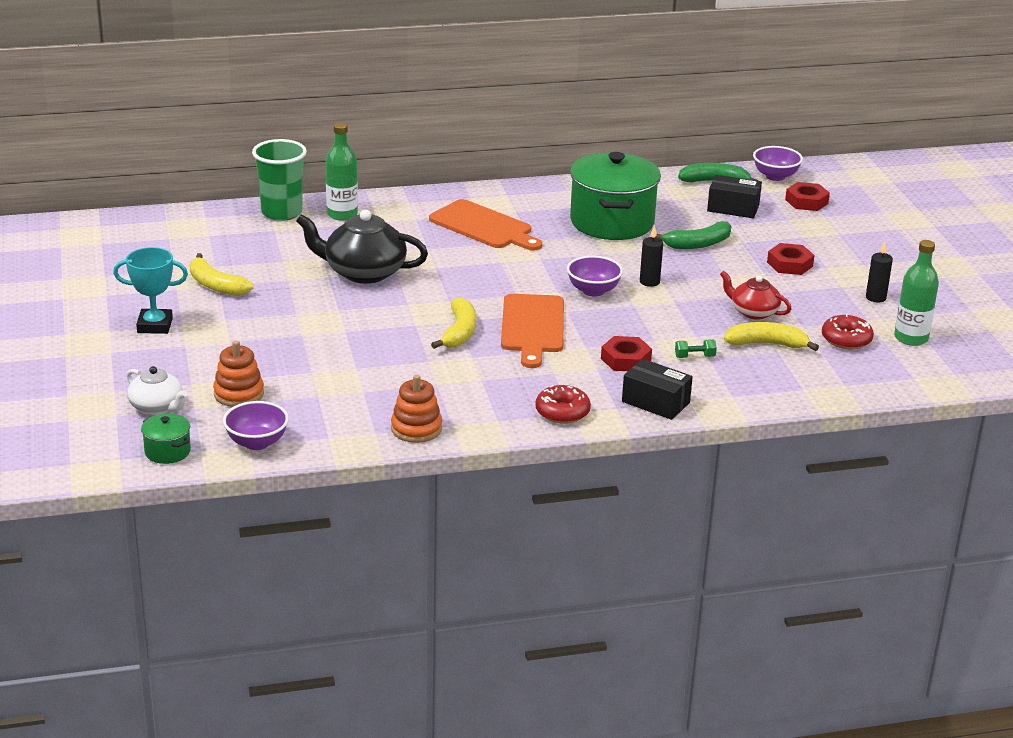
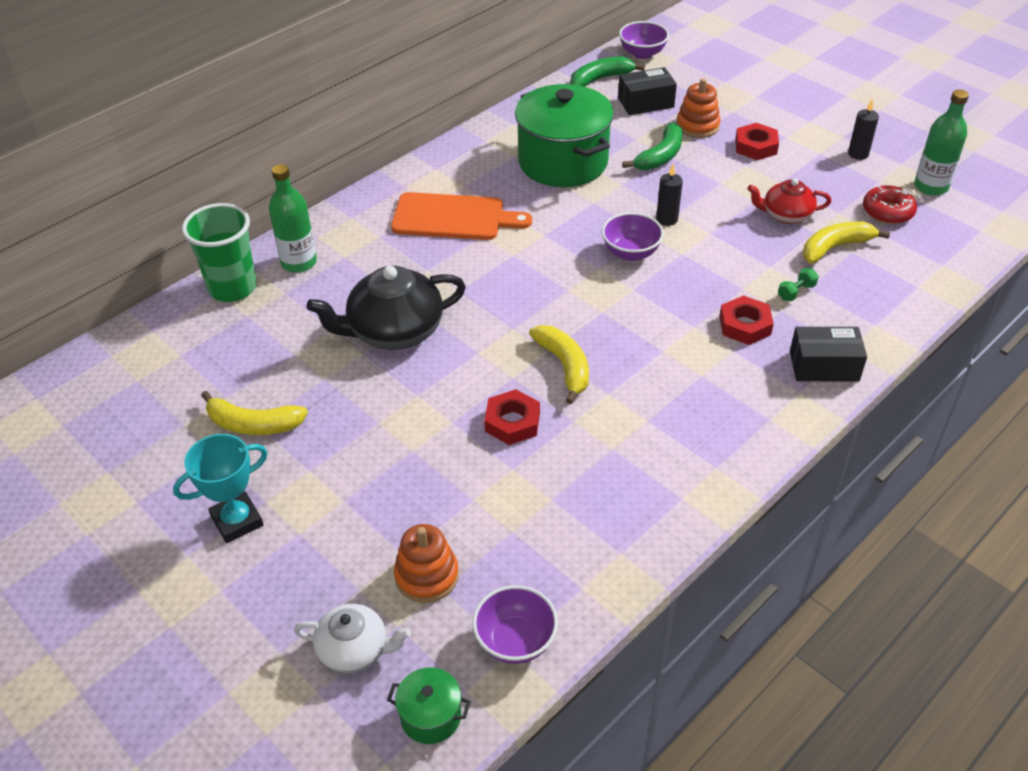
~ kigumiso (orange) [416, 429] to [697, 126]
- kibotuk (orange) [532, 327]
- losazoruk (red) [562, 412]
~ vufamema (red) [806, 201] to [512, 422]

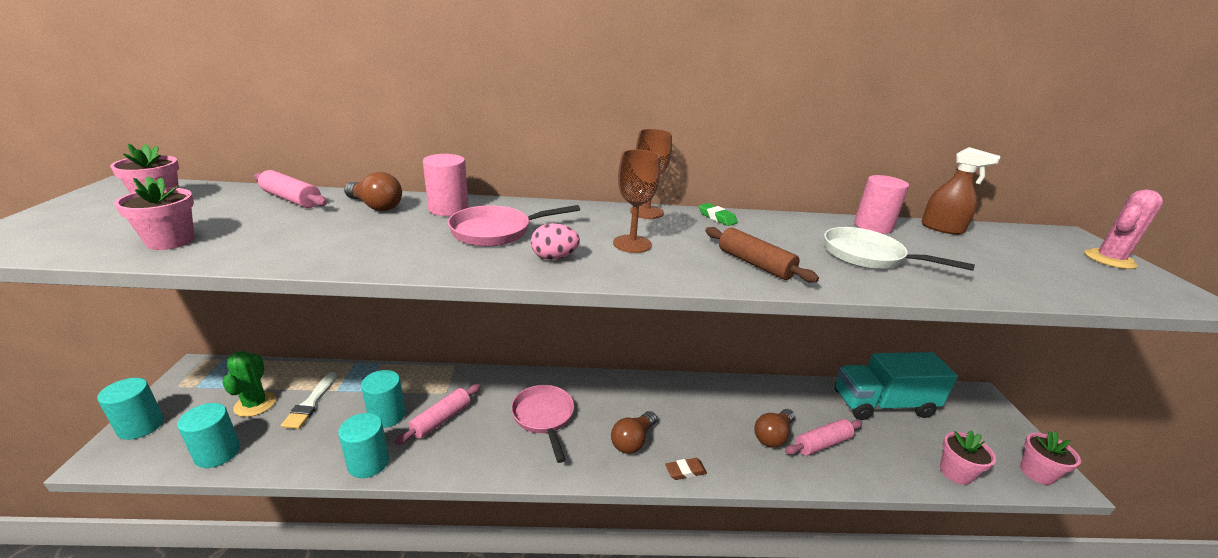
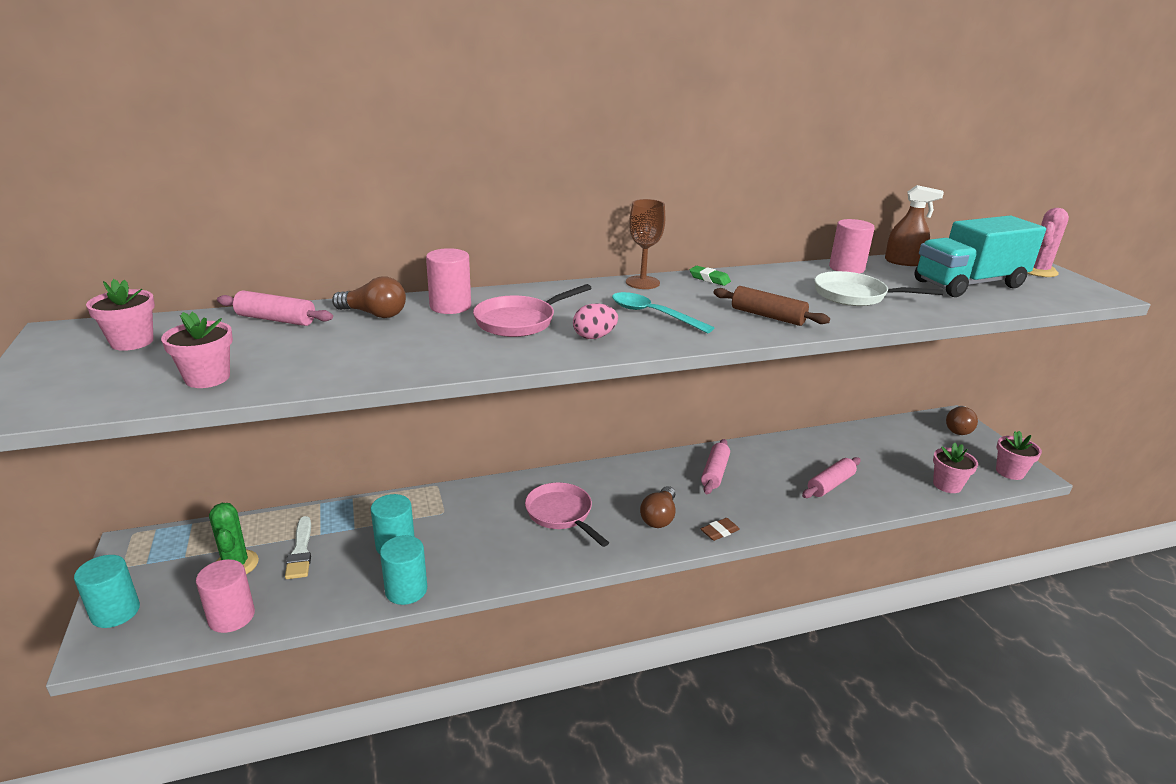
~ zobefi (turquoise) [217, 453] to zobefi (pink) [231, 616]
~ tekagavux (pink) [441, 419] to [714, 473]
~ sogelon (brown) [632, 244] to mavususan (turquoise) [652, 314]
~ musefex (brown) [773, 436] to [958, 428]
~ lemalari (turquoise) [883, 404] to [969, 284]

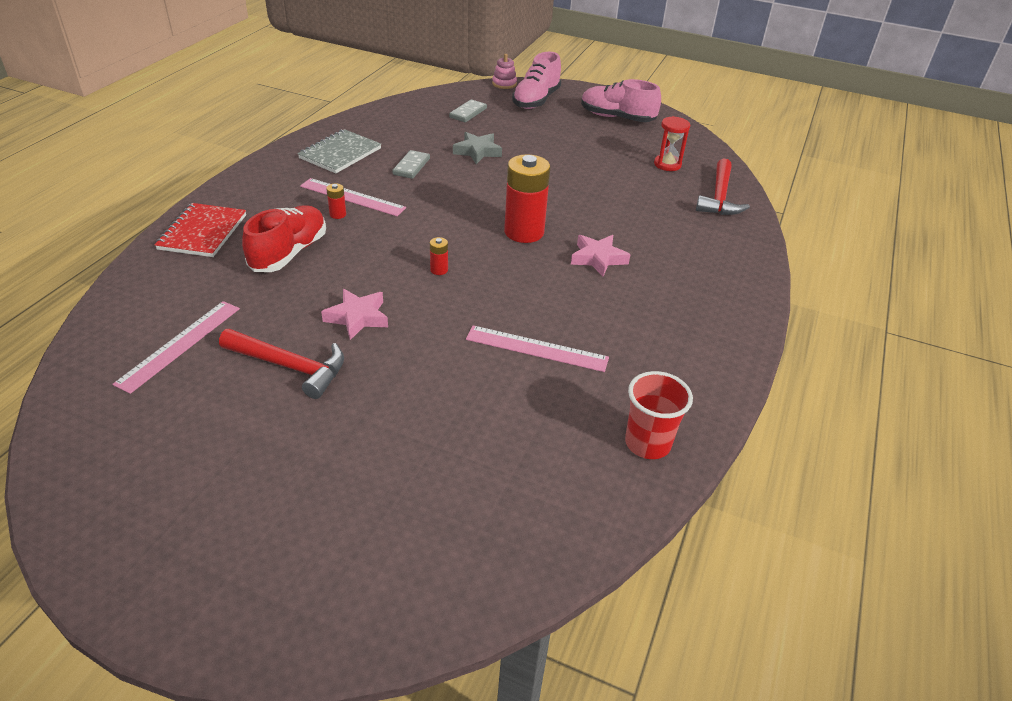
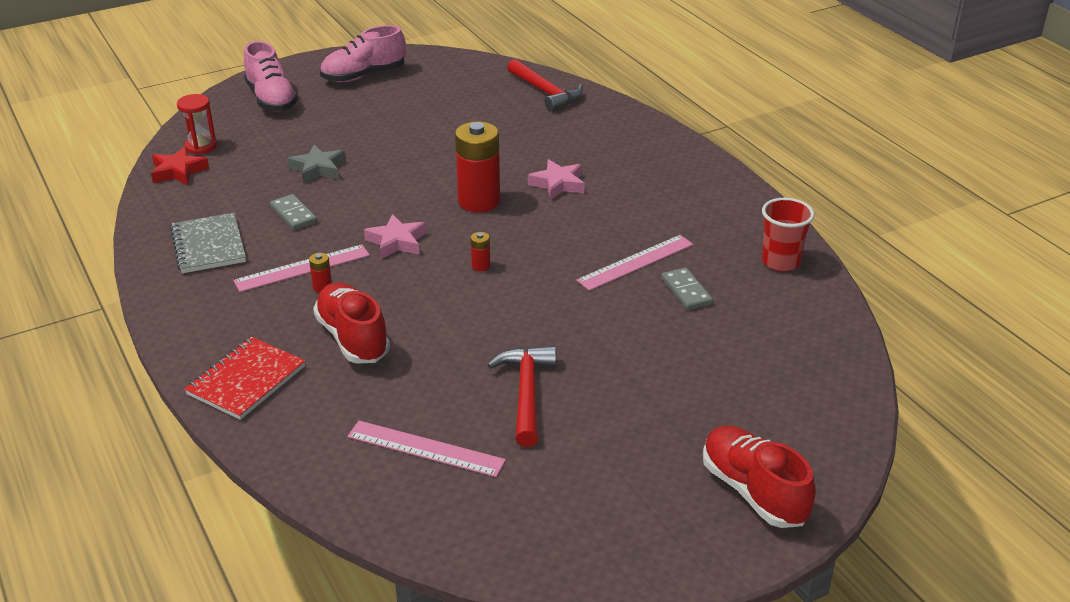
~ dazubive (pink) [179, 345] = [425, 448] 45 degrees counterclockwise
~ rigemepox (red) [202, 232] = [246, 380] 75 degrees clockwise
~ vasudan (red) [290, 366] = [526, 394] 60 degrees counterclockwise
~ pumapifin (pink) [357, 317] to [396, 242]
~ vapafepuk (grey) [468, 113] to [686, 291]
- kigumiso (pink) [504, 84]
~ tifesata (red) [667, 164] to [201, 146]
+ pumapifin (red) [178, 171]
+ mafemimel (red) [753, 491]

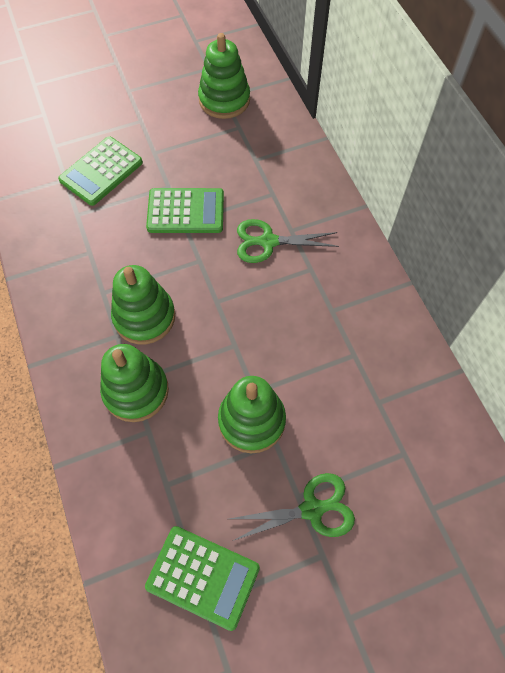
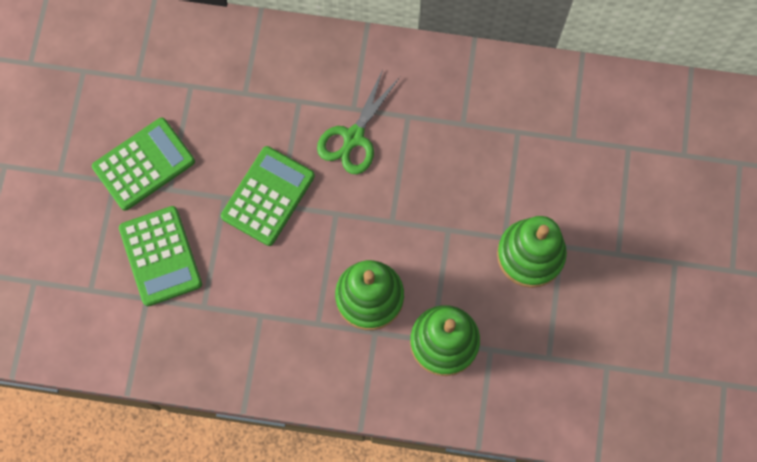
~ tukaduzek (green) [203, 577] to [144, 164]
- kigumiso (green) [224, 100]
- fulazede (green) [312, 509]

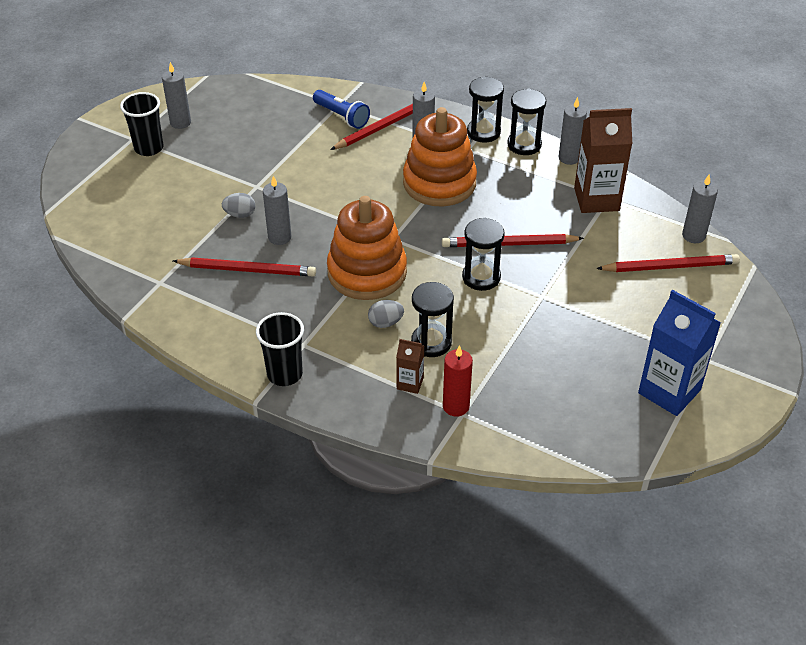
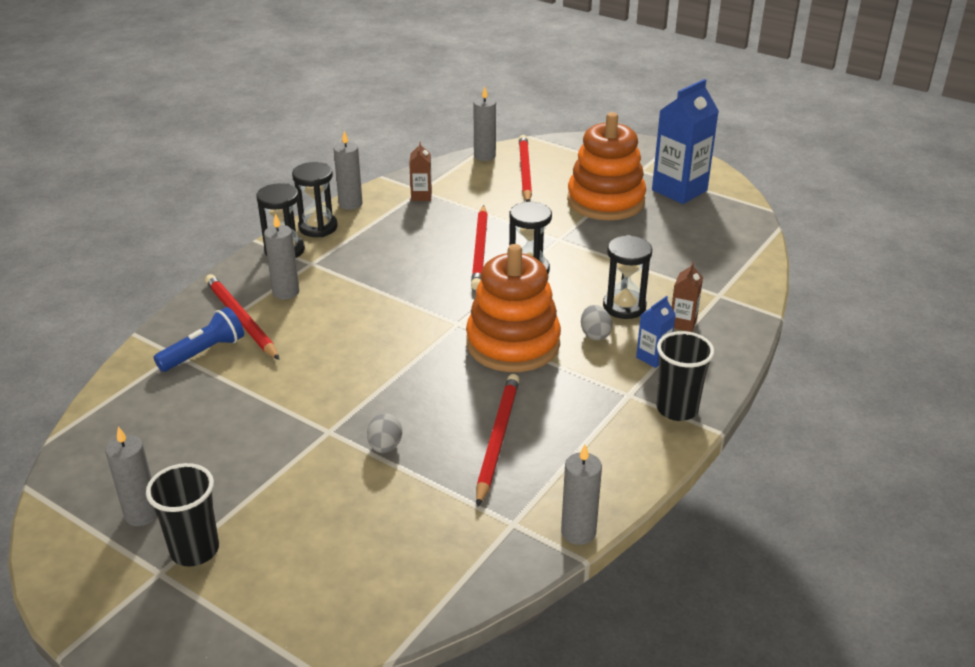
~ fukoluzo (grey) [279, 237] to [578, 532]
~ kigumiso (orange) [439, 183] to [605, 201]
- fukoluzo (red) [456, 406]
~ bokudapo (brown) [596, 199] = [421, 196] x0.49
+ bokudapo (blue) [653, 357]

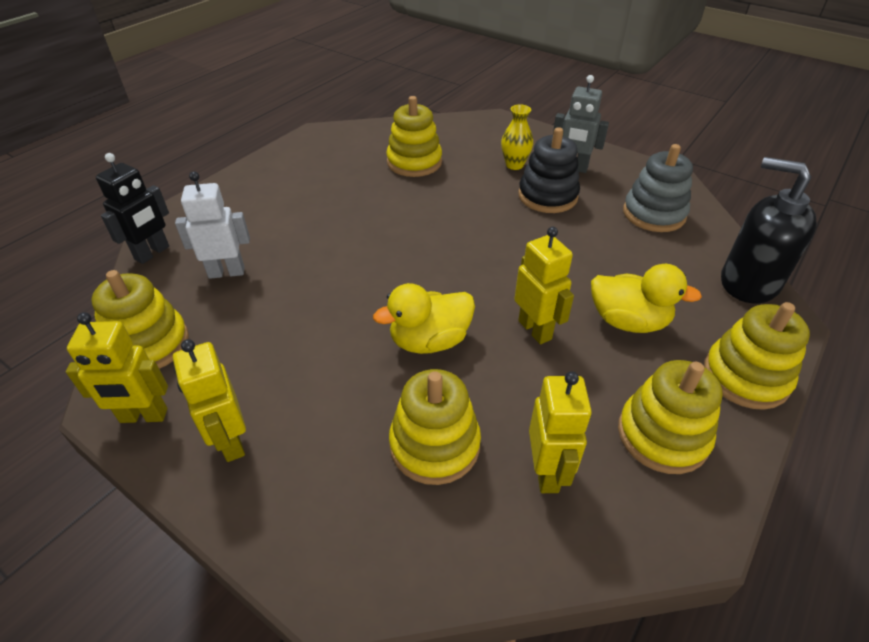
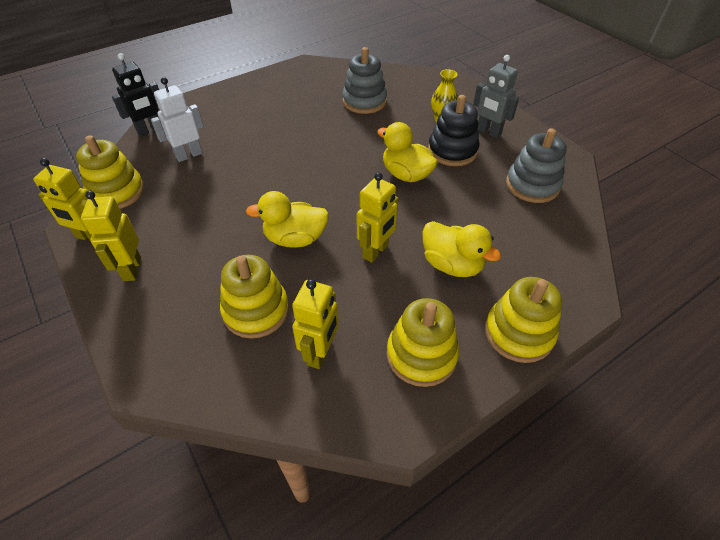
~ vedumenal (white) [226, 272] = [189, 155] 45 degrees counterclockwise
~ kigumiso (yellow) [414, 162] to kigumiso (grey) [364, 101]
~ vedumenal (yellow) [535, 330] = [376, 251] 45 degrees clockwise
- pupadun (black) [748, 282]
+ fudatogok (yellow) [406, 174]

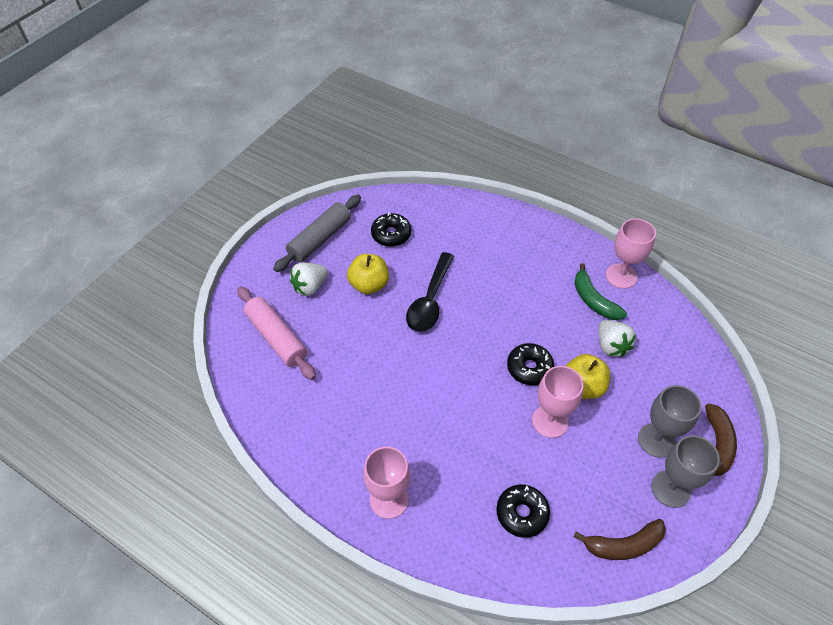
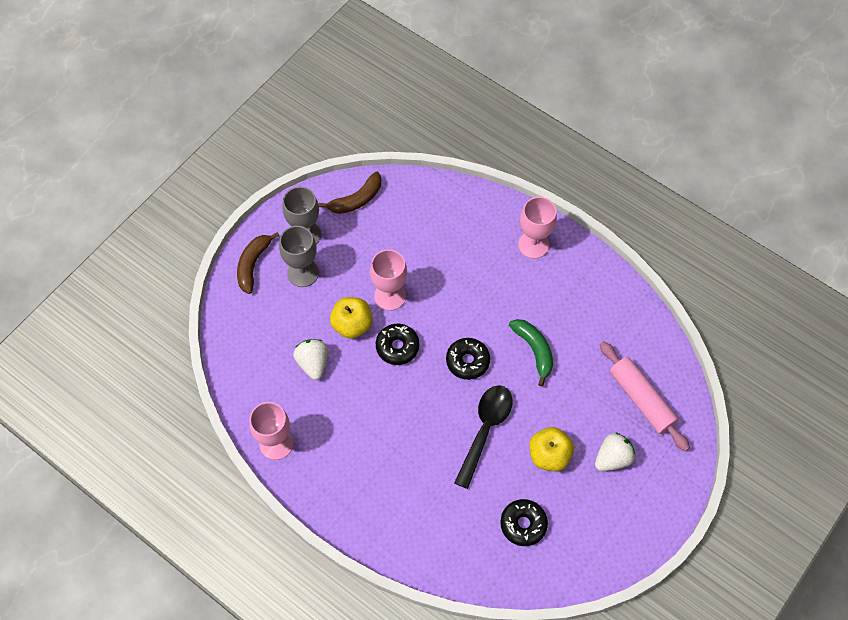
- tekagavux (grey) [320, 239]
~ losazoruk (black) [522, 513] to [467, 361]
~ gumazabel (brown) [623, 545] = [356, 200] 150 degrees clockwise
~ gumazabel (green) [593, 300] to [534, 350]

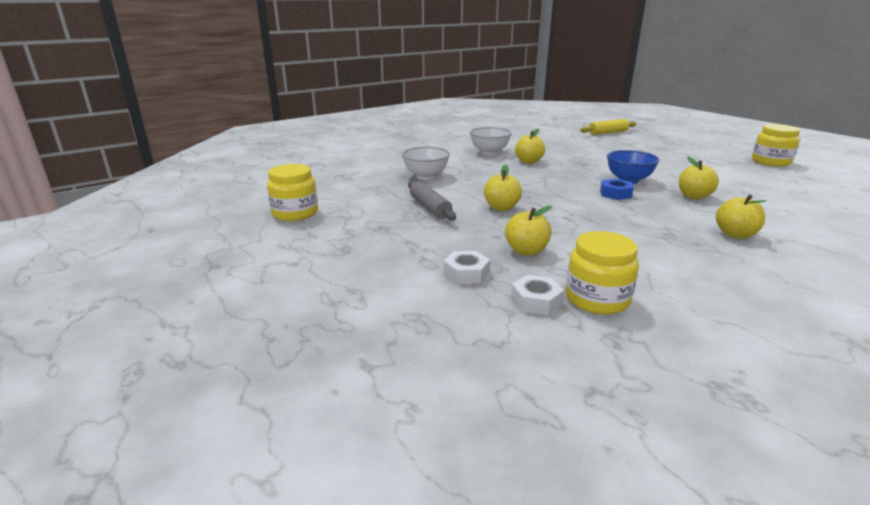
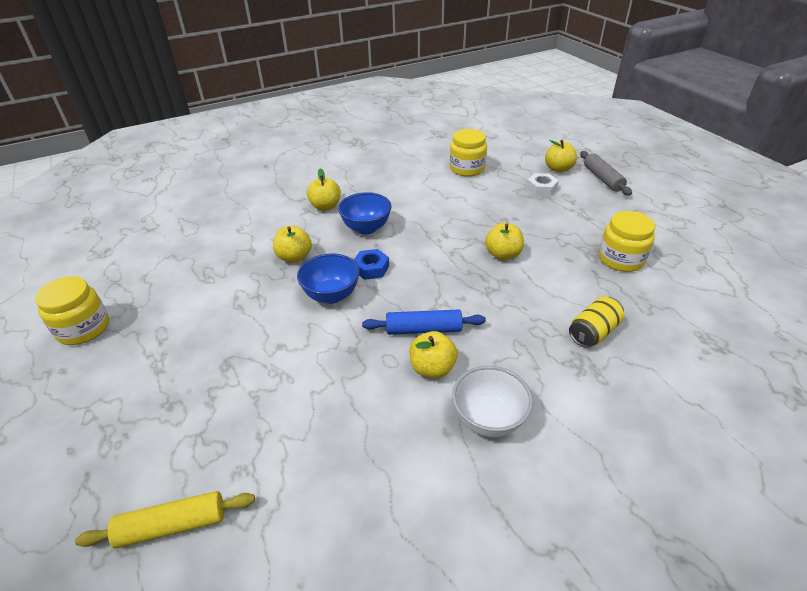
~ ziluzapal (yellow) [295, 213] to [621, 259]
~ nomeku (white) [426, 176] to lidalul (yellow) [593, 332]
~ tekagavux (grey) [430, 208] to [602, 179]
~ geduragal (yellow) [526, 251] to [558, 169]
- vufamema (white) [536, 301]
+ nomeku (blue) [366, 228]
+ tekagavux (blue) [423, 329]

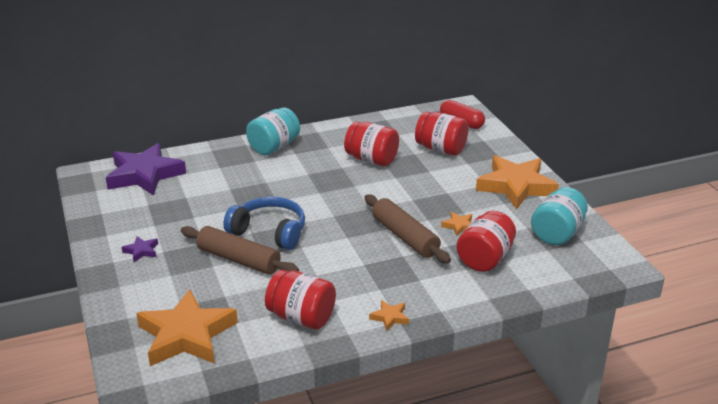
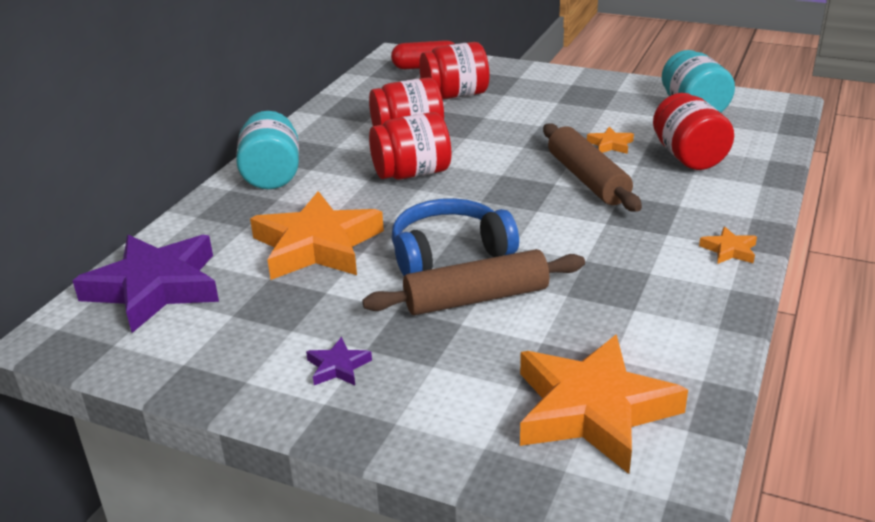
~ ziluzapal (red) [301, 317] to [412, 173]
~ tekagavux (brown) [405, 237] = [587, 179] 60 degrees clockwise
~ pumapifin (orange) [516, 186] to [317, 245]

